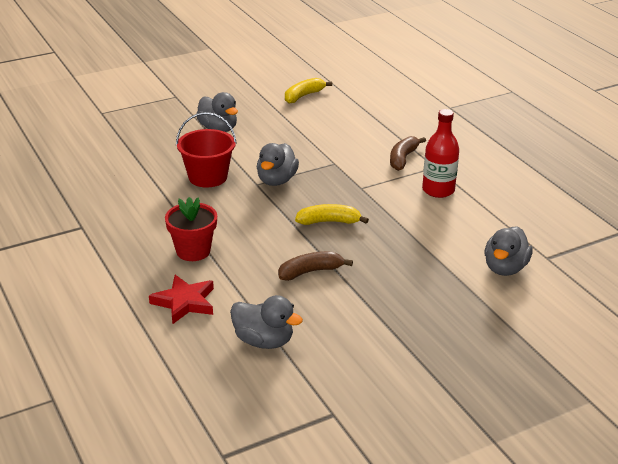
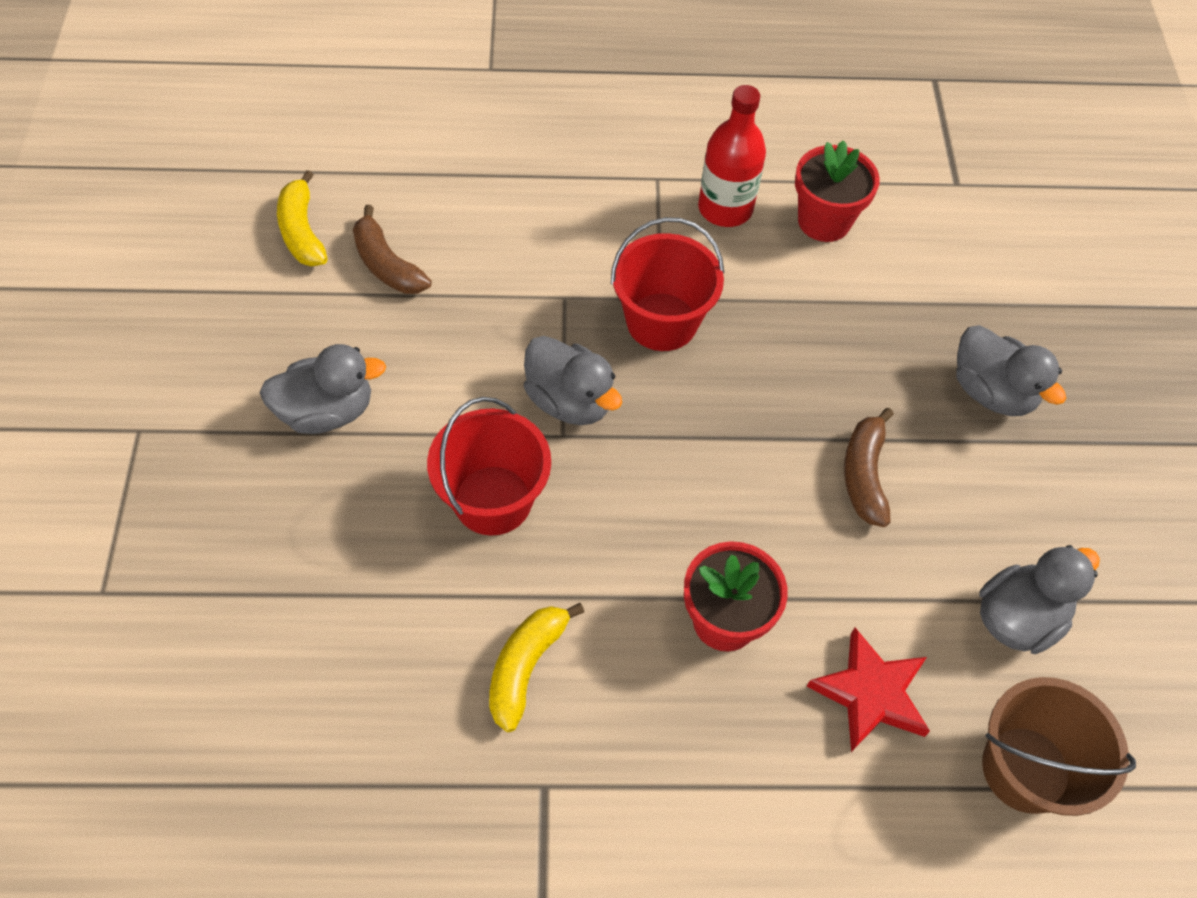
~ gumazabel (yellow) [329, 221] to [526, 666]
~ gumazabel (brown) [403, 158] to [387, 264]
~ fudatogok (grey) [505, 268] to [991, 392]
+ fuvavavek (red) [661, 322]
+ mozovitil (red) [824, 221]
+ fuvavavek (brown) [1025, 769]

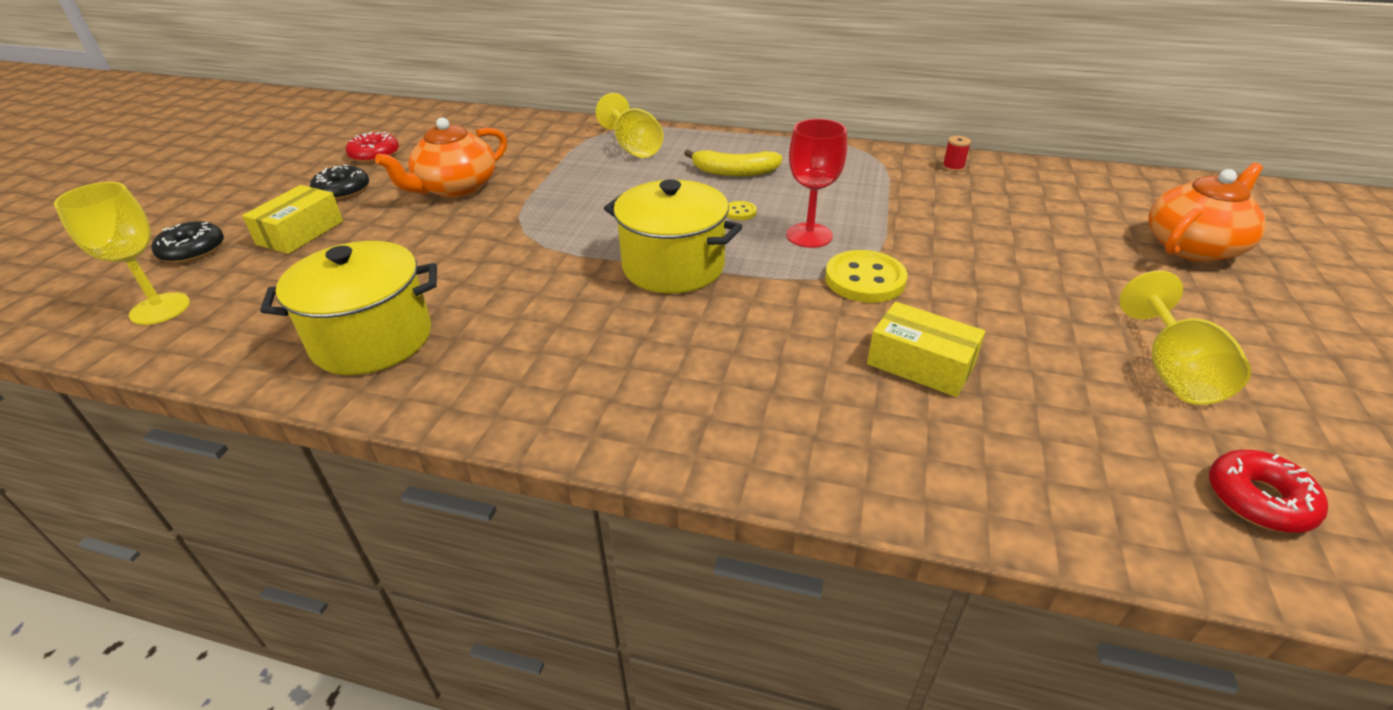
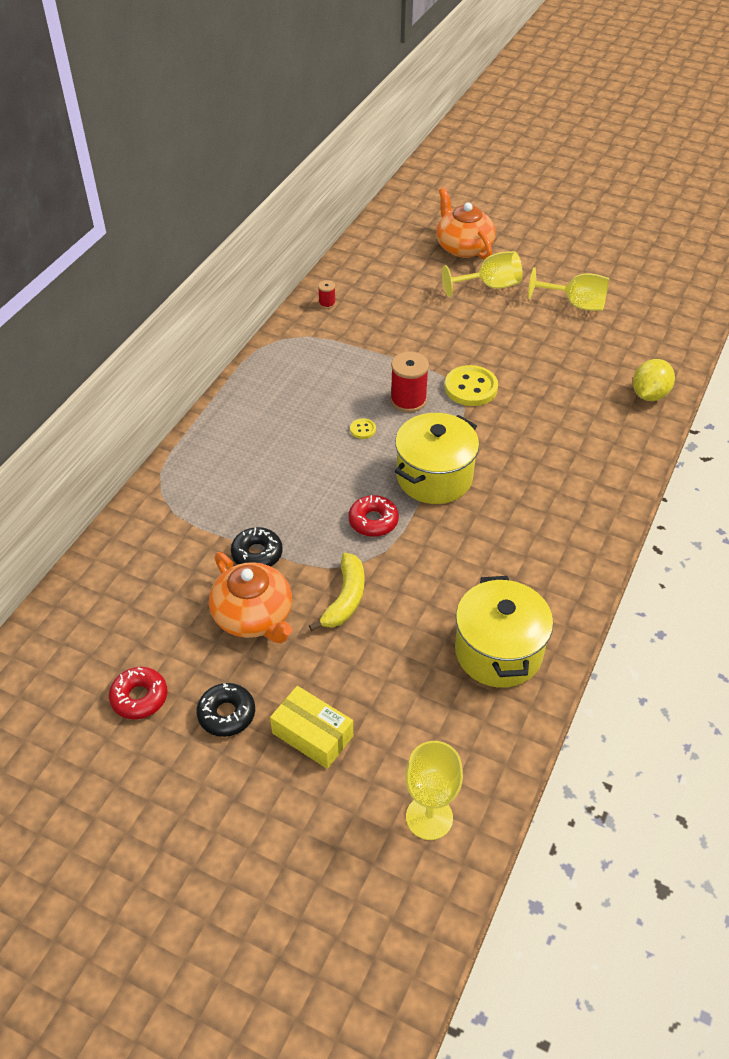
~ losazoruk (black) [193, 250] to [257, 554]
~ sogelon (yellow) [633, 147] to [489, 286]
~ gumazabel (yellow) [734, 172] to [345, 599]
~ sogelon (red) [809, 235] to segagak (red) [408, 400]
- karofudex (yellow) [920, 364]
~ losazoruk (red) [1258, 500] to [373, 521]
+ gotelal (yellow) [649, 395]

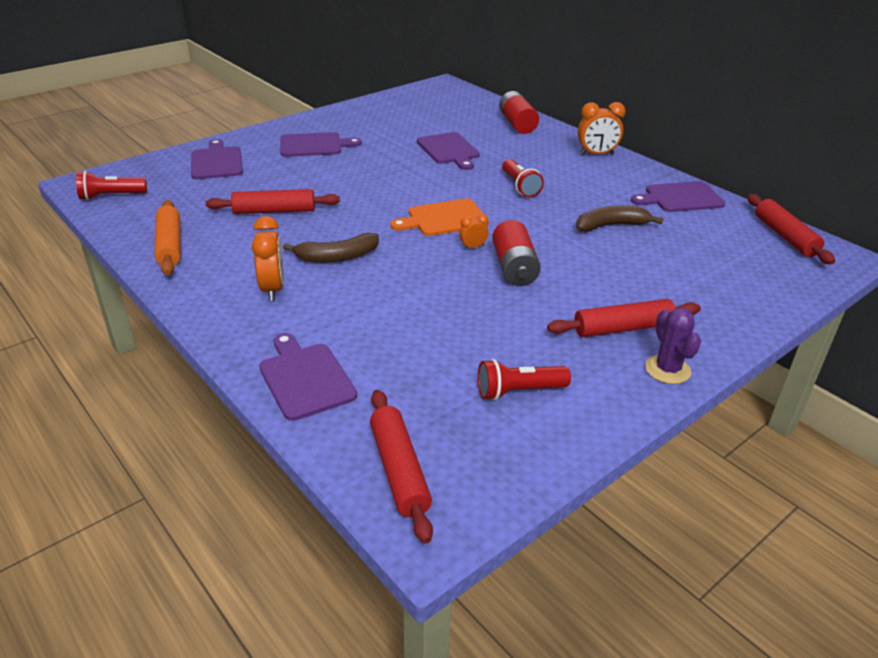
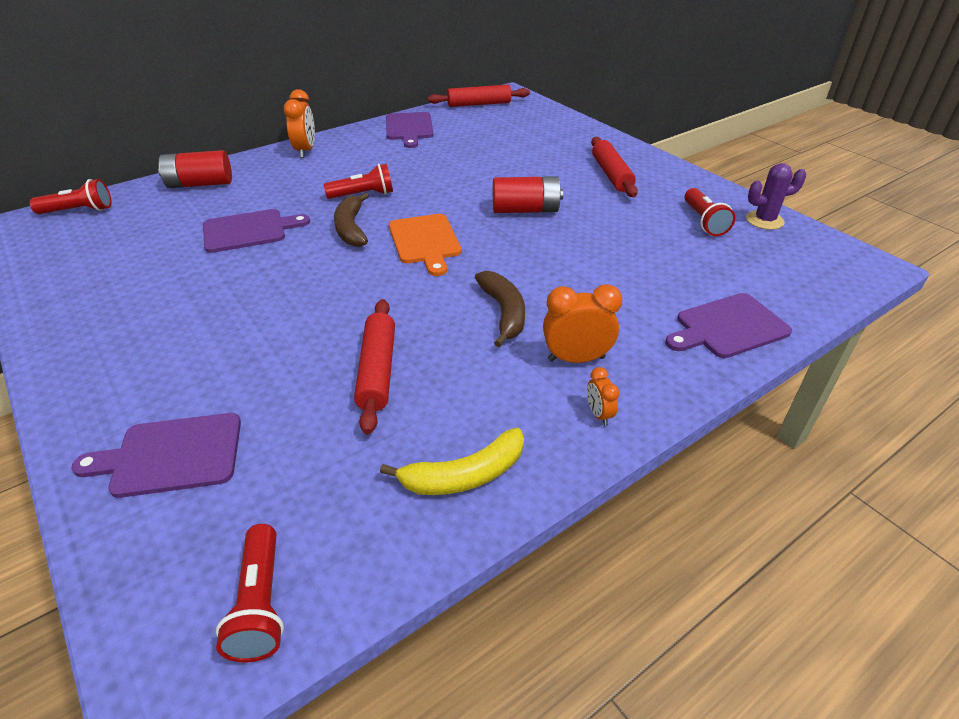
~ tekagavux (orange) [170, 245] to gumazabel (yellow) [464, 475]
- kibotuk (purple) [314, 145]
- tekagavux (red) [399, 470]
~ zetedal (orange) [473, 247] to [599, 414]
~ gumazabel (brown) [611, 226] to [351, 228]
~ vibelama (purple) [667, 369] to [764, 220]
+ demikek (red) [79, 211]

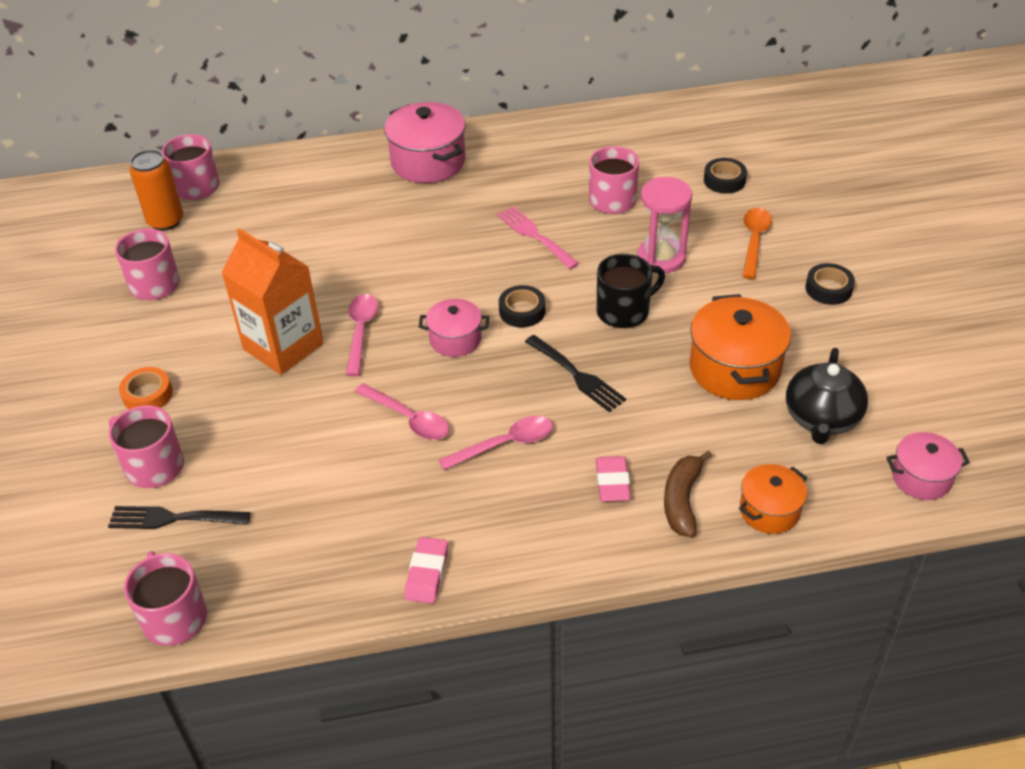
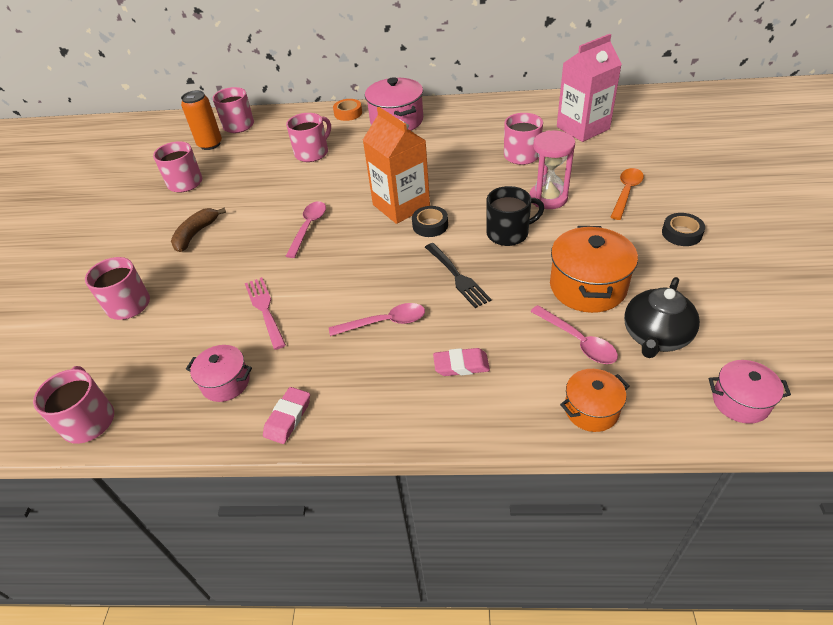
- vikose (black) [173, 518]
~ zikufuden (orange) [147, 395] to [348, 113]
~ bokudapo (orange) [283, 346] to [401, 205]
~ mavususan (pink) [408, 419] to [578, 341]
~ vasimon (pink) [455, 339] to [226, 382]
~ vikose (pink) [534, 236] to [264, 309]
~ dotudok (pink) [612, 482] = [461, 365] 75 degrees clockwise
~ gumazabel (brown) [682, 500] to [196, 234]
- zikufuden (black) [724, 180]
+ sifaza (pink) [312, 153]
+ bokudapo (pink) [582, 128]

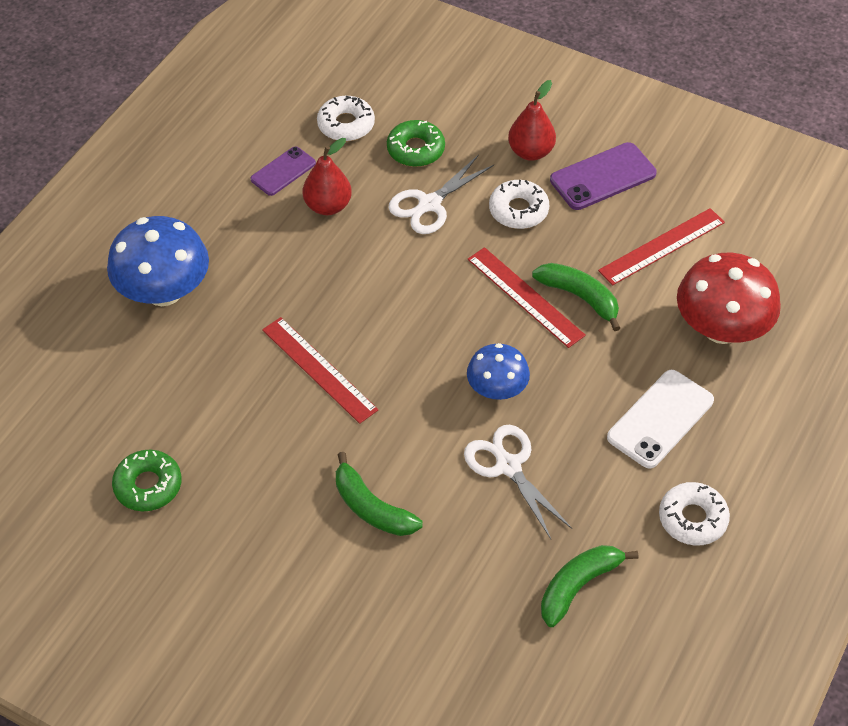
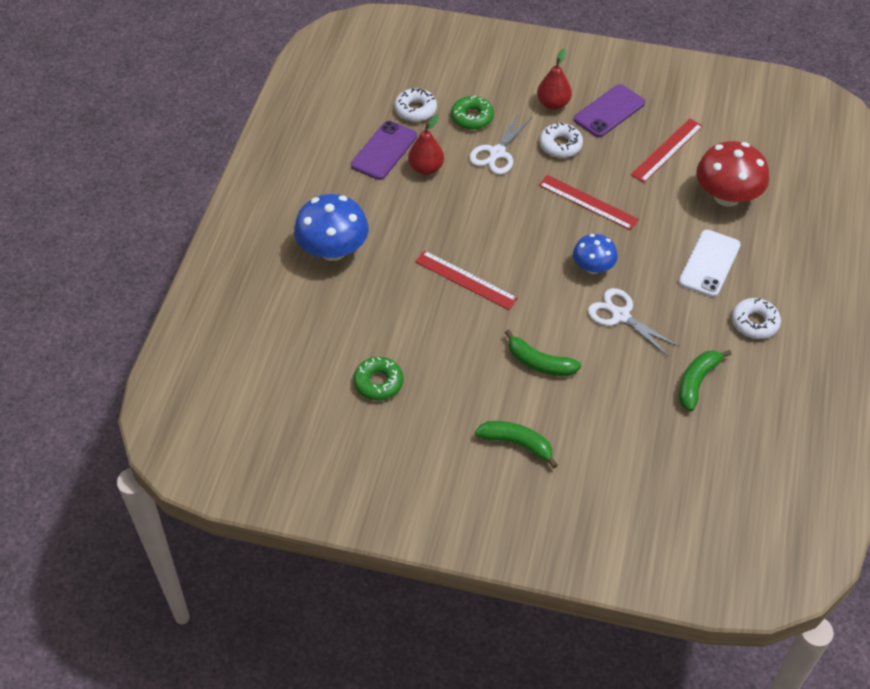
~ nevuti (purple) [283, 171] = [384, 150] x1.57
~ gumazabel (green) [579, 297] to [517, 444]

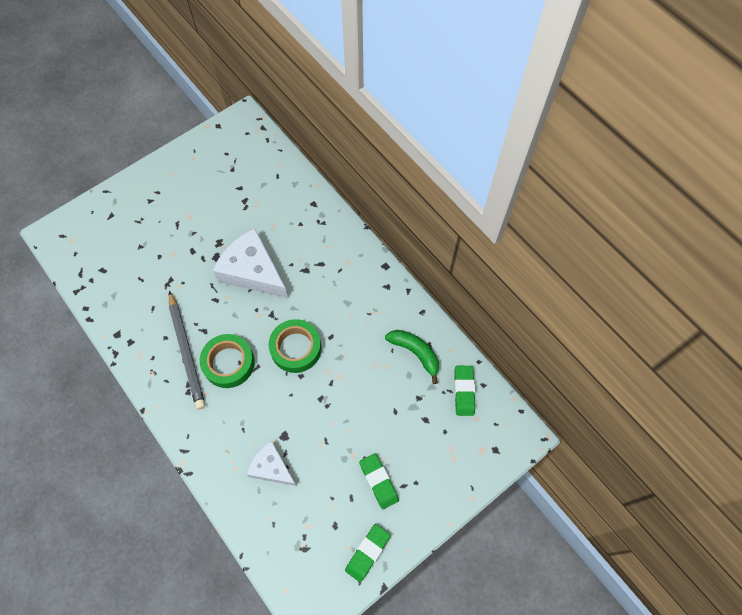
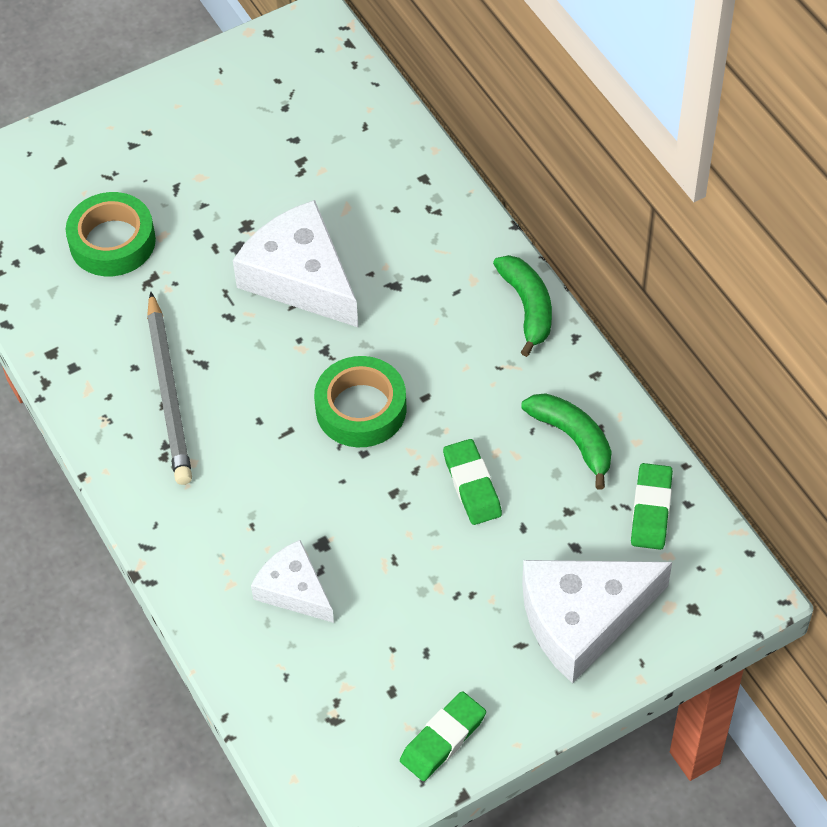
~ zikufuden (green) [228, 363] to [112, 242]
~ dotudok (green) [378, 481] to [472, 485]
+ gumazabel (green) [527, 307]
+ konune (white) [582, 619]

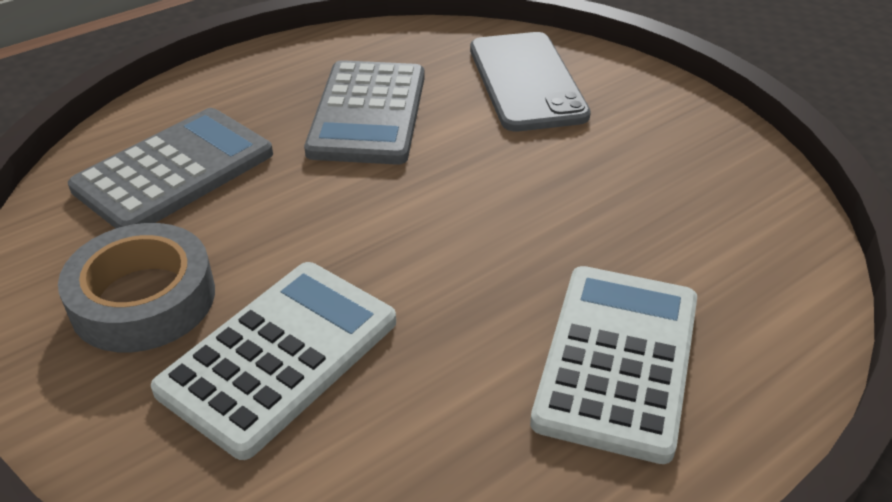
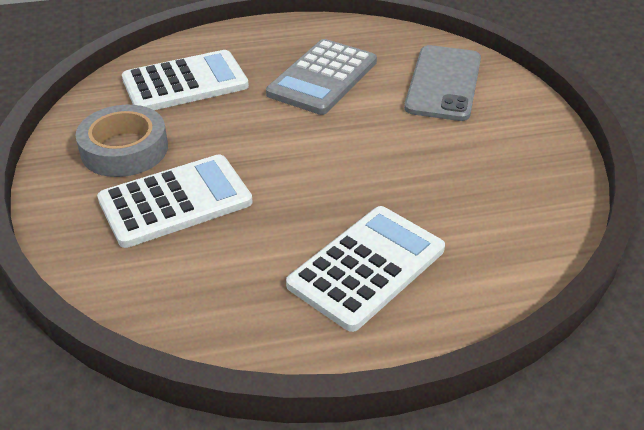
~ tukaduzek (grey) [174, 171] to tukaduzek (white) [185, 83]

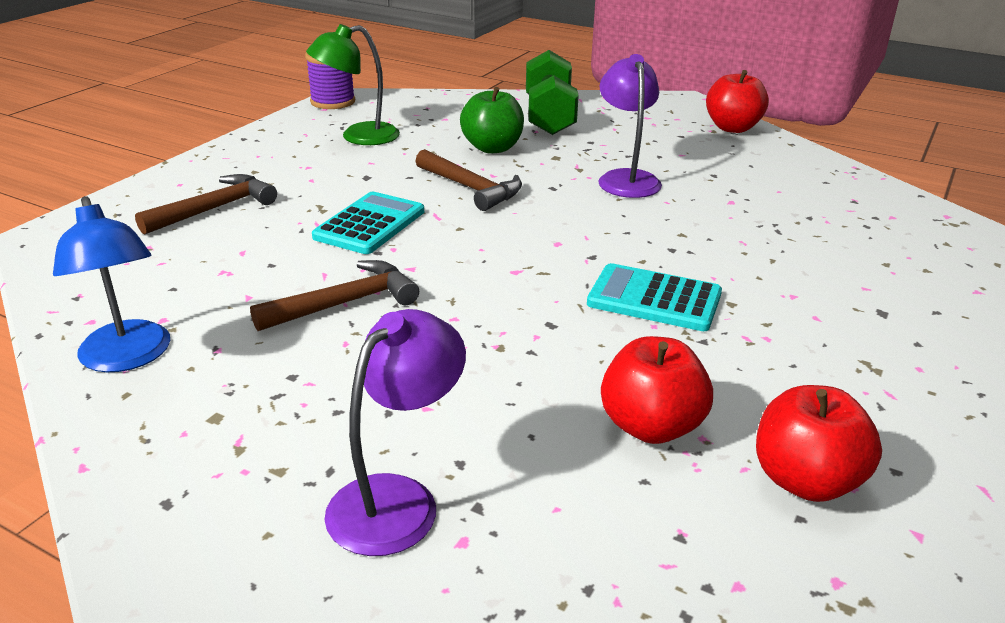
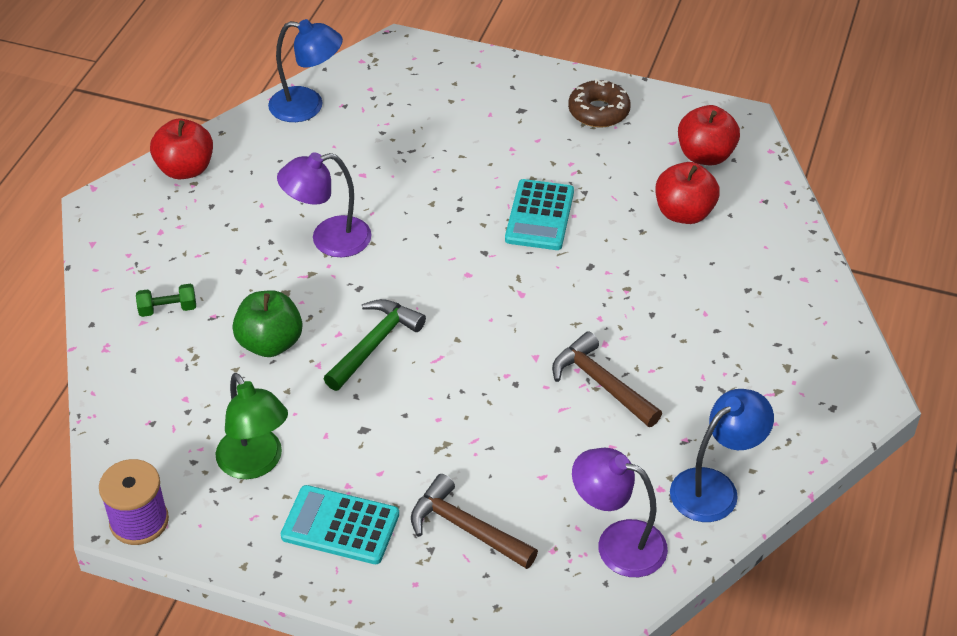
~ tukaduzek (turquoise) [370, 224] to [340, 526]
~ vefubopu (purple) [397, 499] to [617, 543]
~ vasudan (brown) [471, 188] to vasudan (green) [374, 344]
~ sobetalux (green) [549, 116] = [168, 309] x0.45
+ vefubopu (blue) [307, 106]
+ losazoruk (brown) [598, 111]

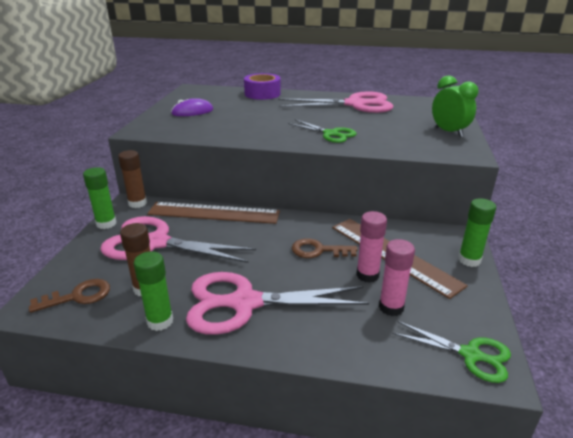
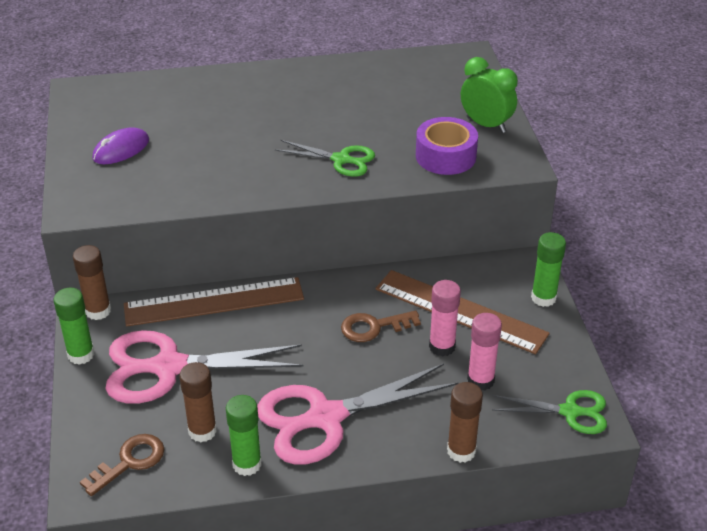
~ zikufuden (purple) [262, 94] to [445, 156]
- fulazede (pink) [355, 104]
+ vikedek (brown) [461, 451]

